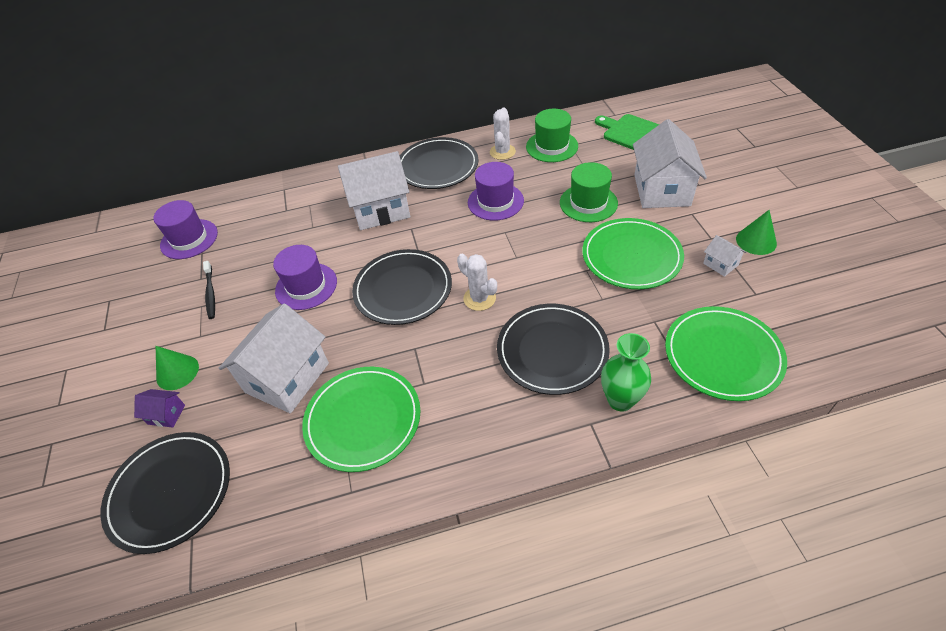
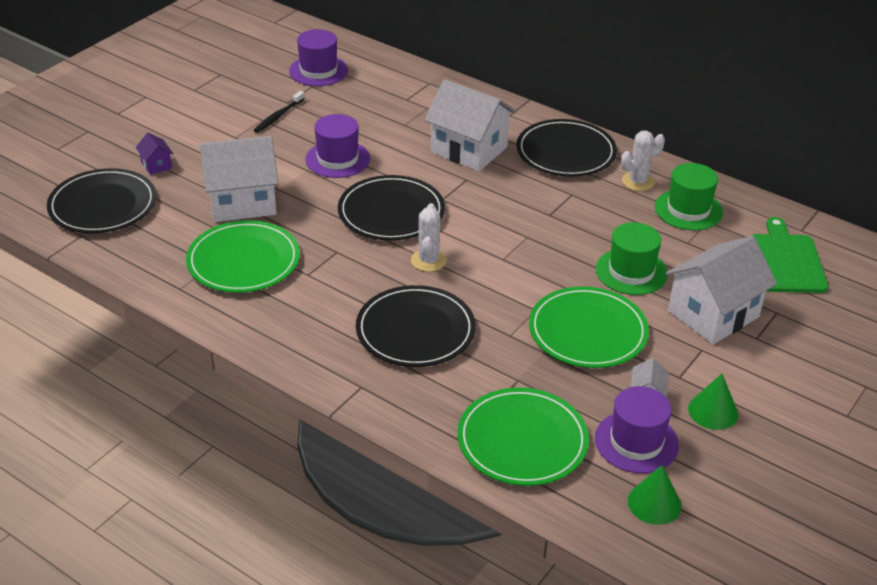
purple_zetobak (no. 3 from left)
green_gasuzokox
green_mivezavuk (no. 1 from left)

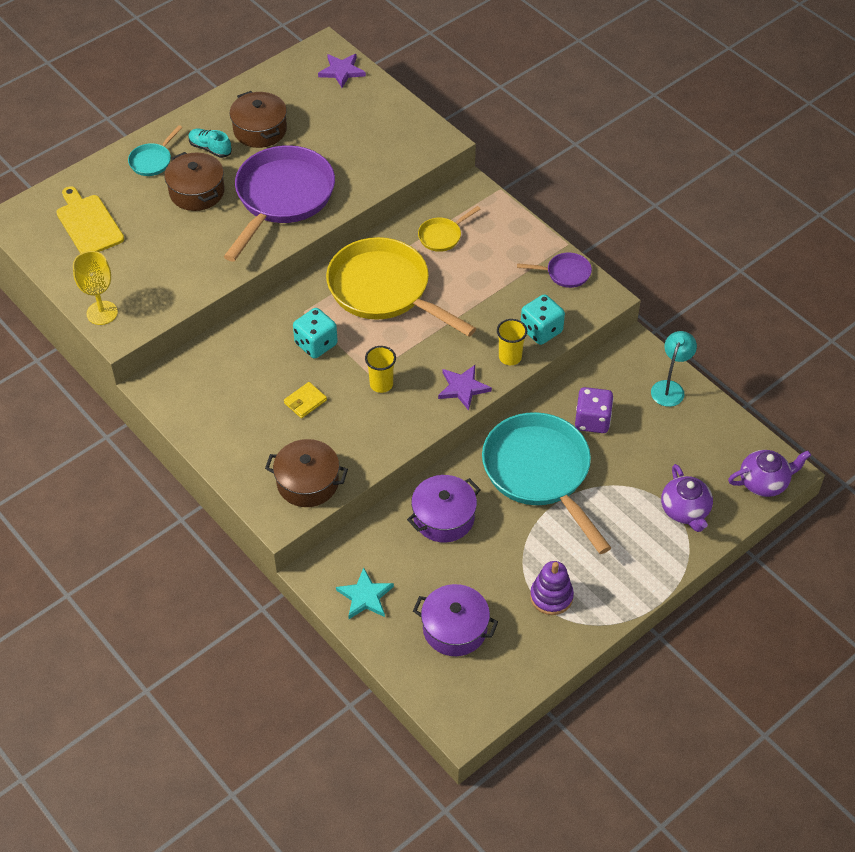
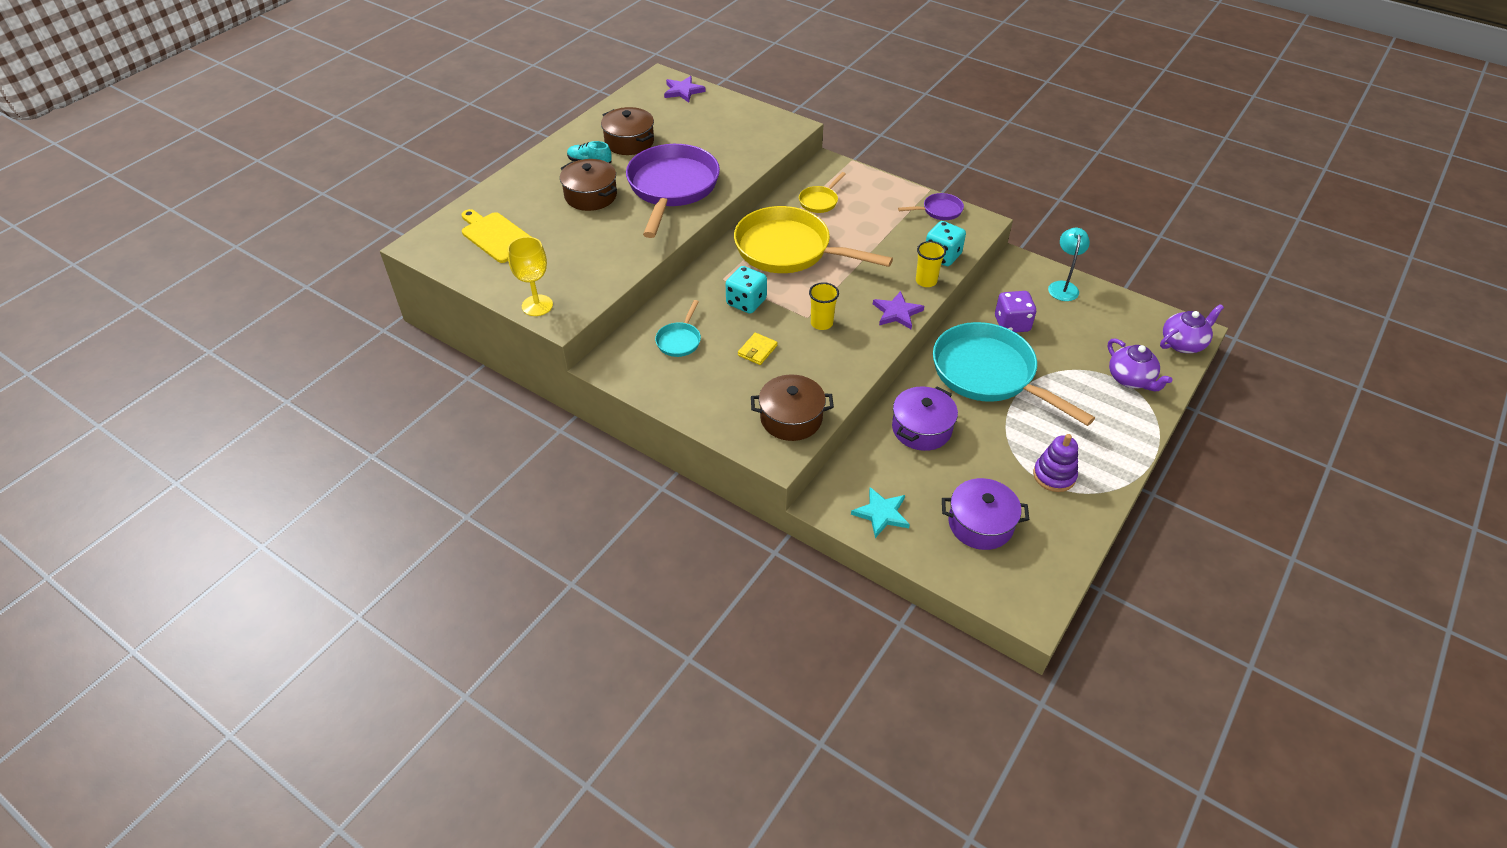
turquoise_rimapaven (no. 1 from left)

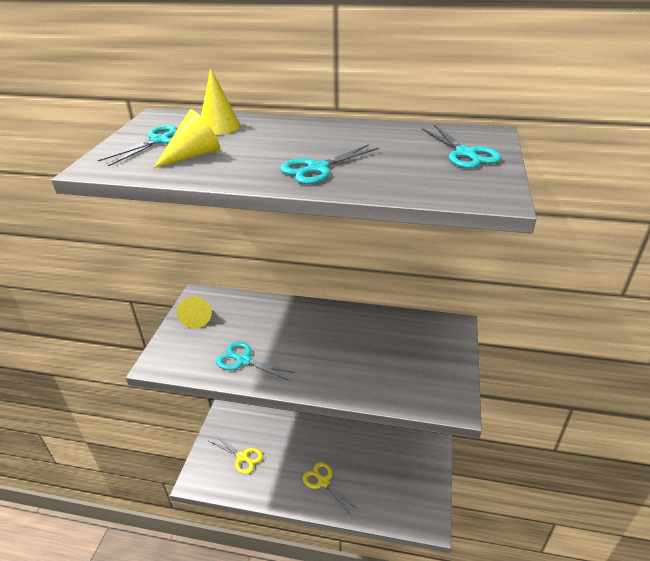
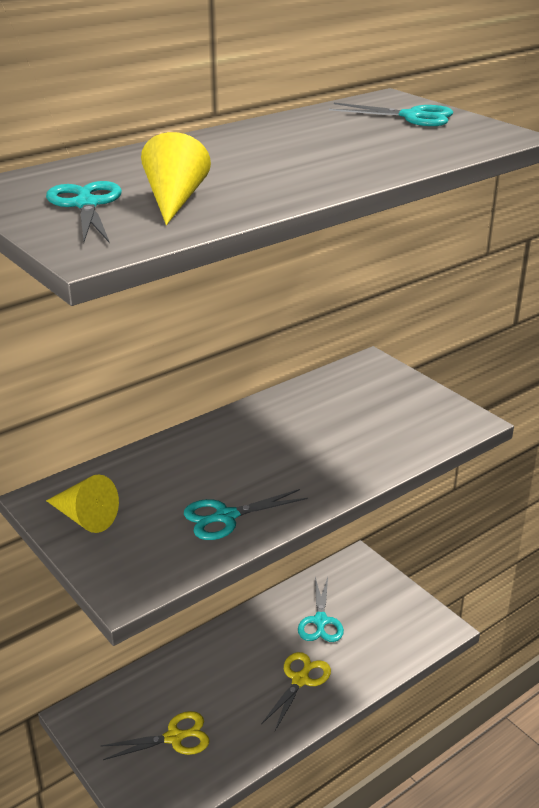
yellow_mivezavuk (no. 3 from left in the first image)
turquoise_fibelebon (no. 3 from left)
yellow_fibelebon (no. 2 from left)

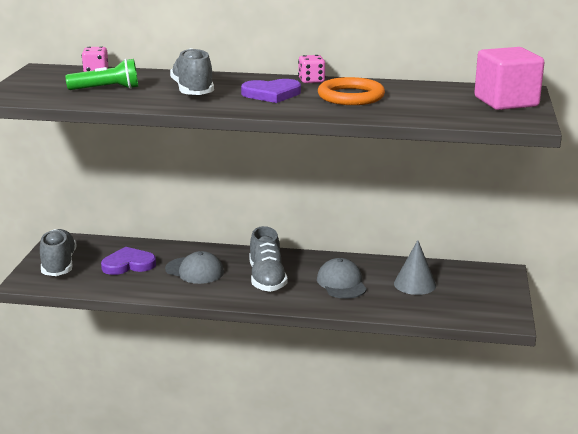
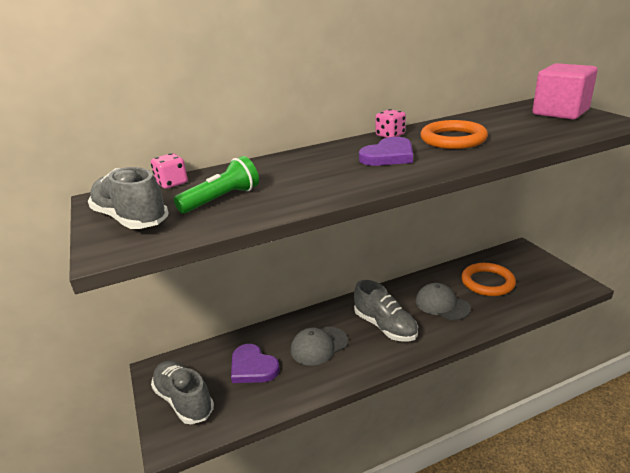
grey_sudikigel (no. 1 from left)
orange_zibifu (no. 2 from left)
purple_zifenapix (no. 1 from left)
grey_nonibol (no. 1 from left)

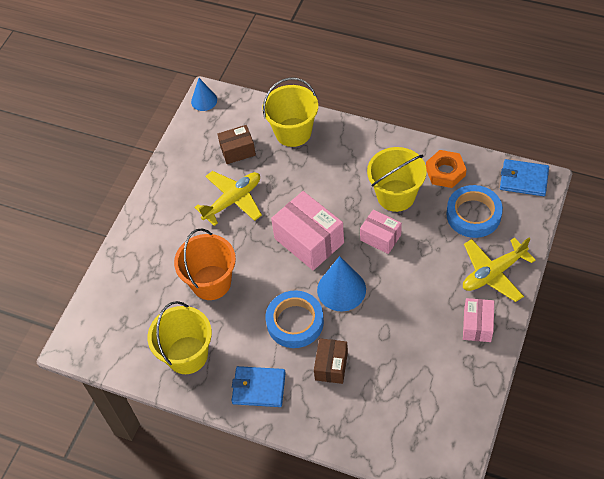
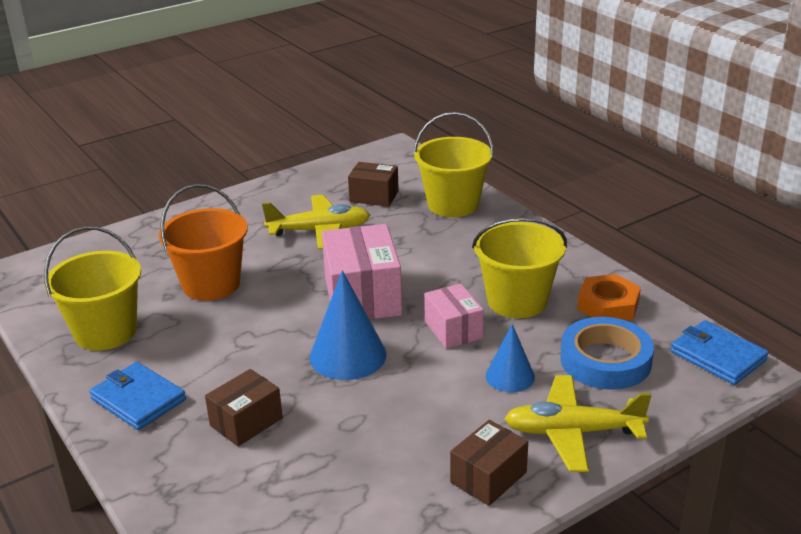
blue_mivezavuk (no. 2 from left)
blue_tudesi (no. 1 from left in the first image)
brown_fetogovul (no. 3 from left)

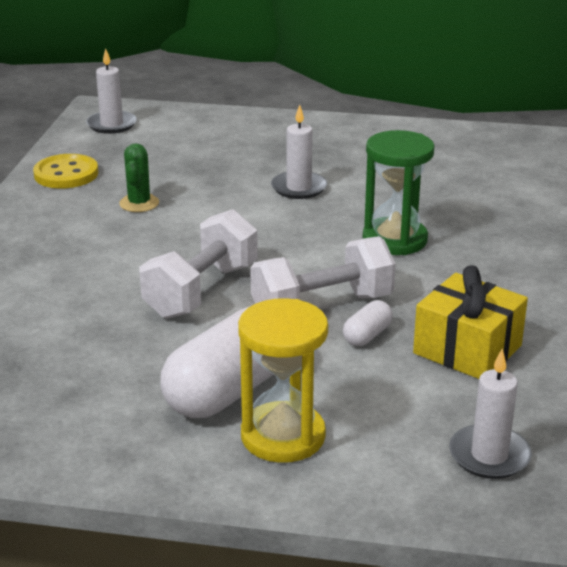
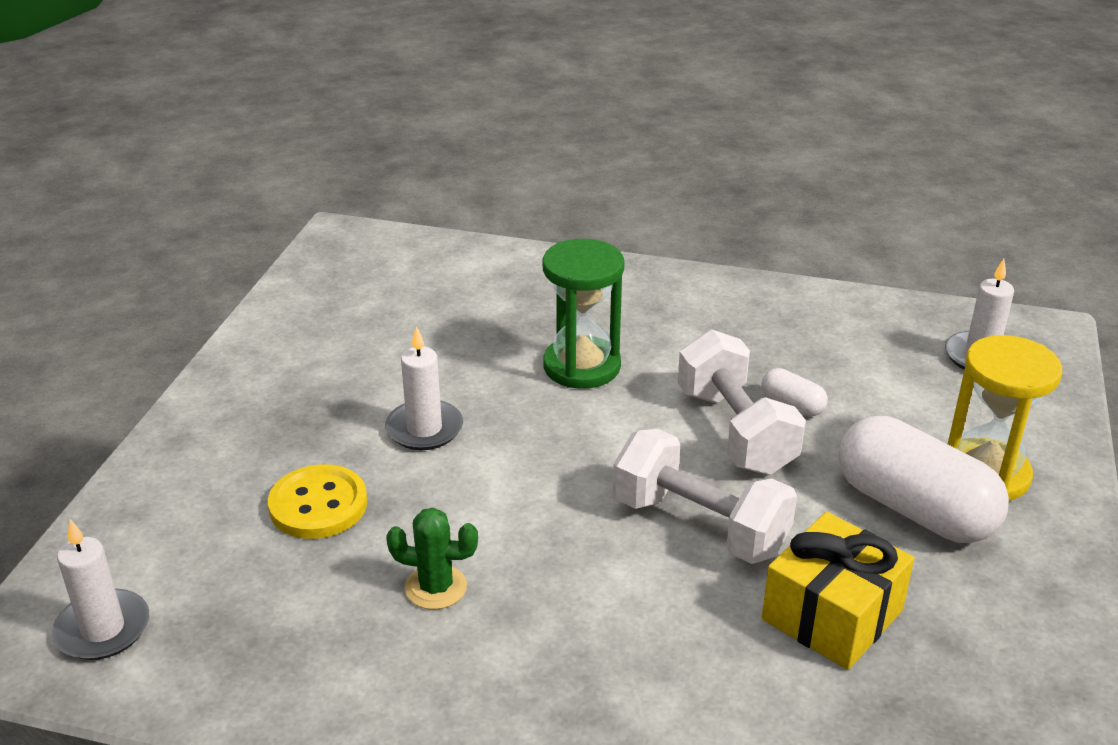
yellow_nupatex
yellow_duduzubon

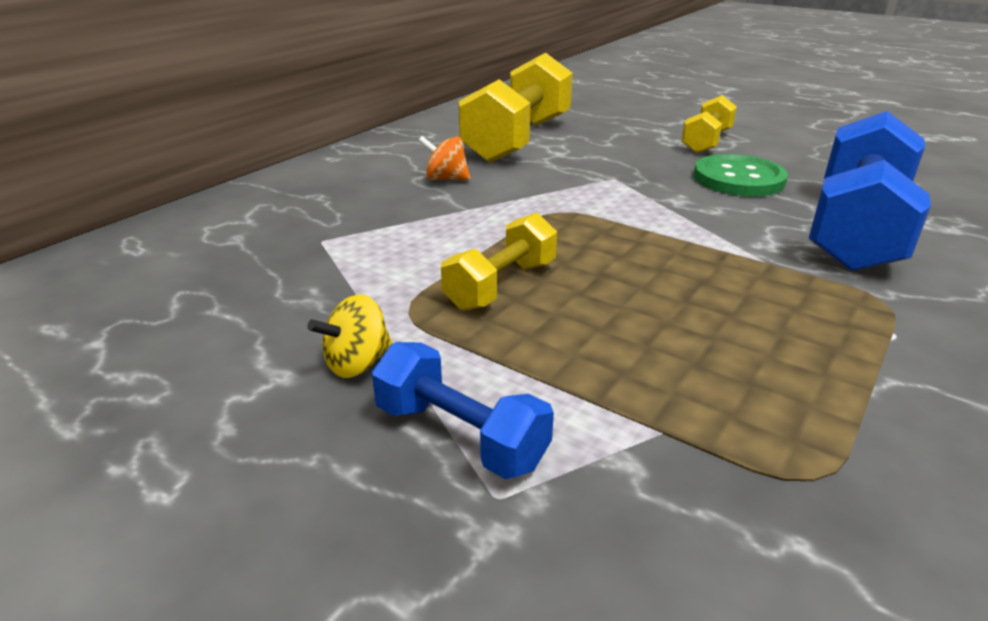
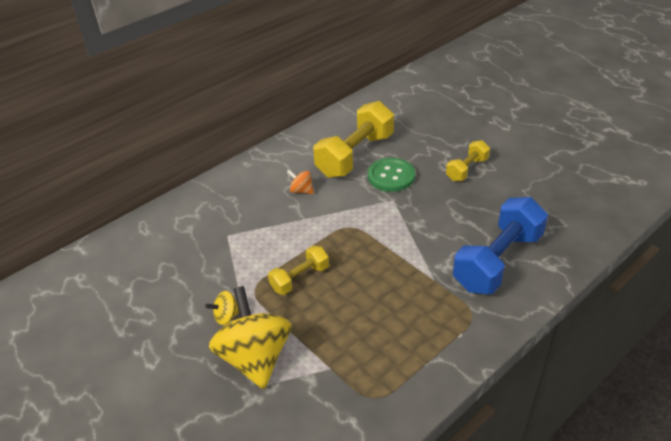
green_nupatex
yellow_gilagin (no. 2 from left)

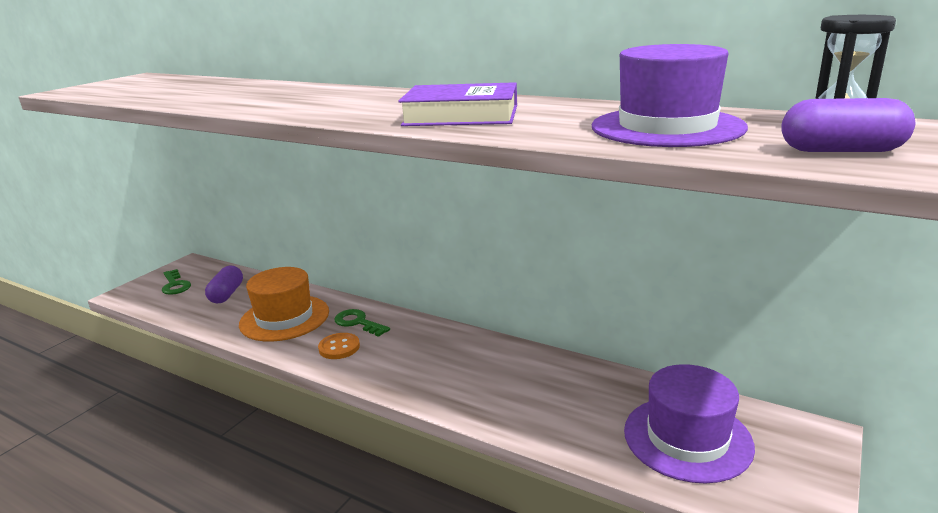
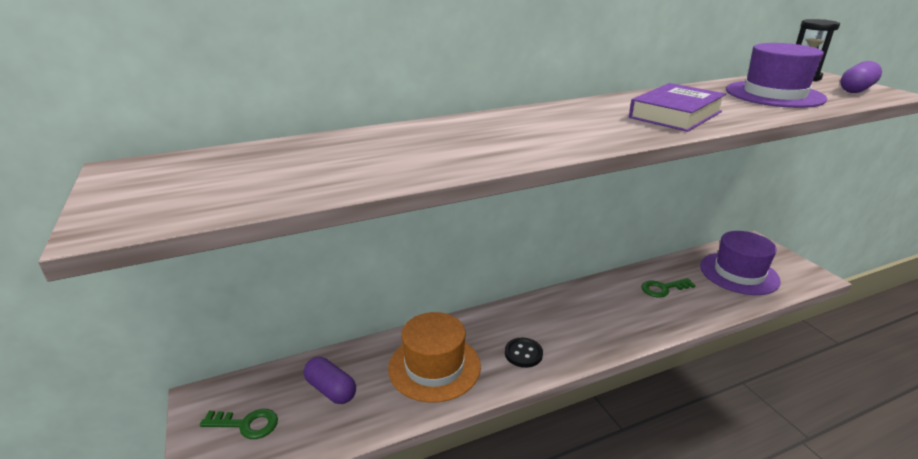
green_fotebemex (no. 2 from left)
black_nupatex

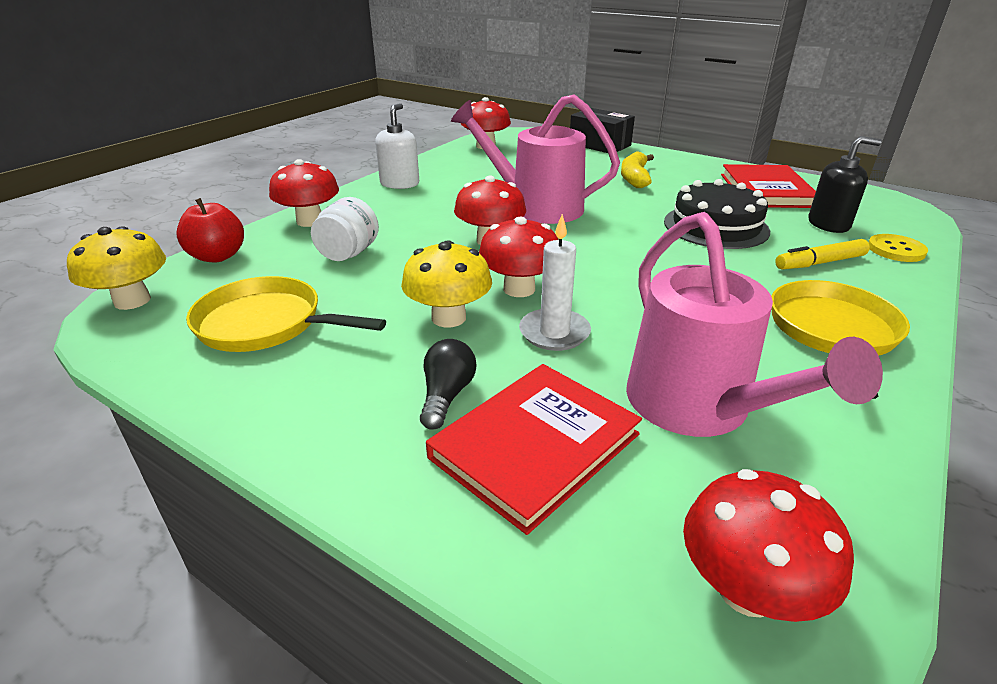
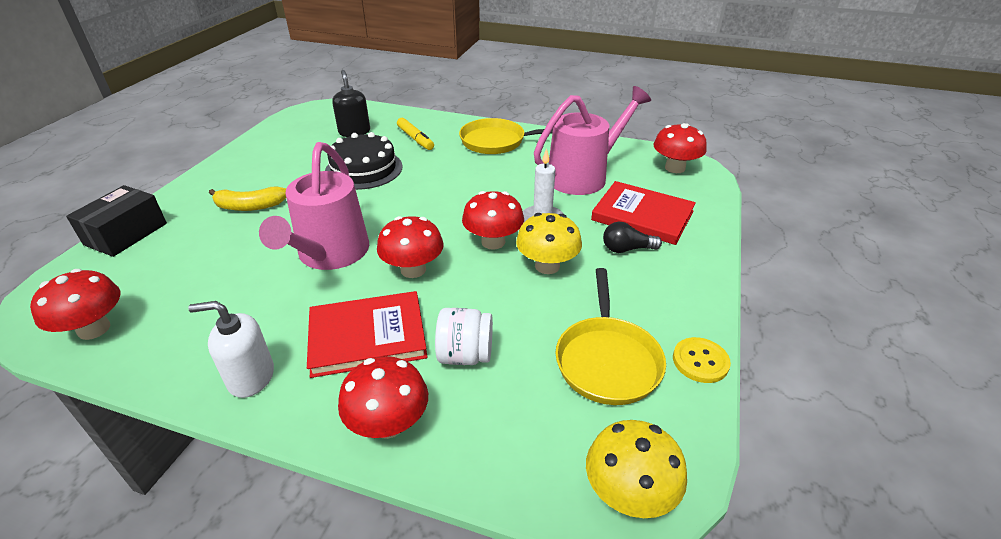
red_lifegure (no. 1 from left)
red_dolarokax
yellow_nupatex

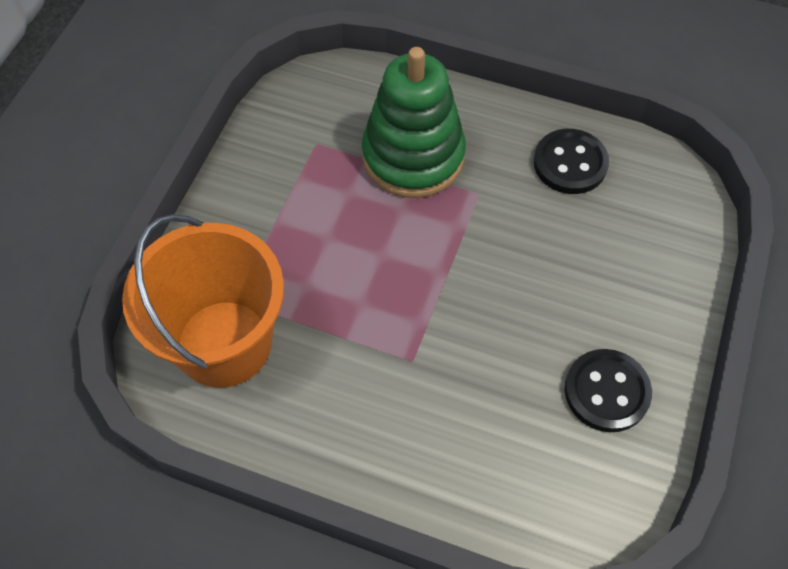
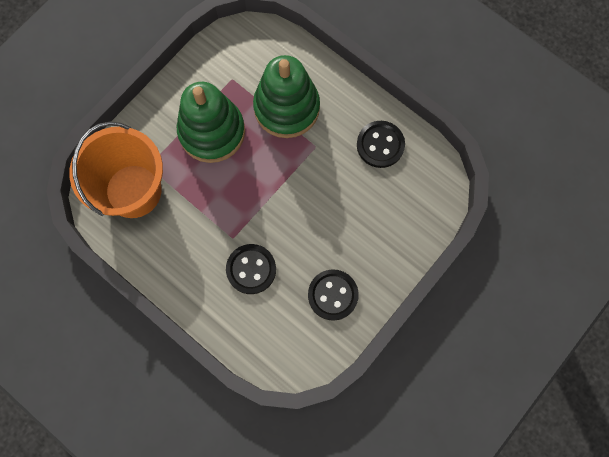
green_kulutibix (no. 1 from left)
black_nupatex (no. 1 from left)

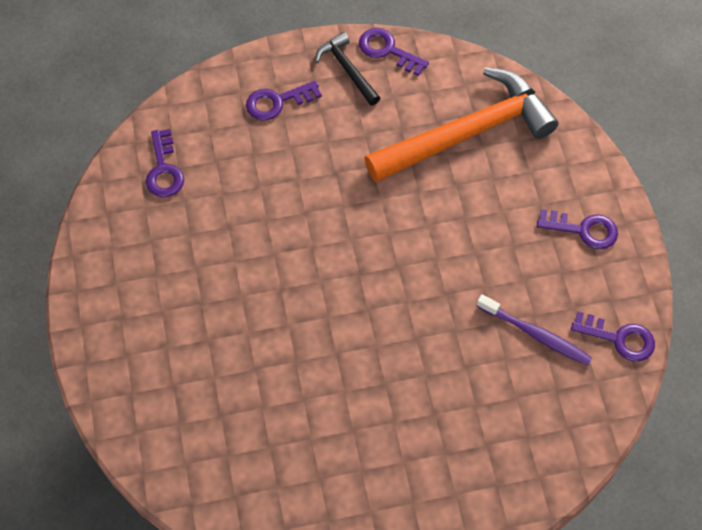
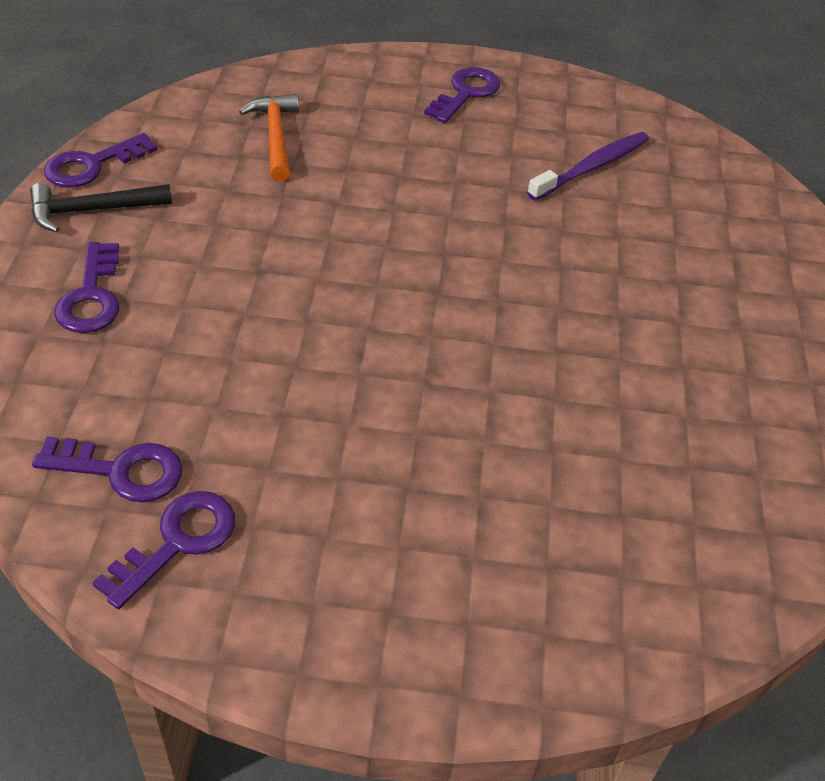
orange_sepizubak
purple_fotebemex (no. 4 from left)

